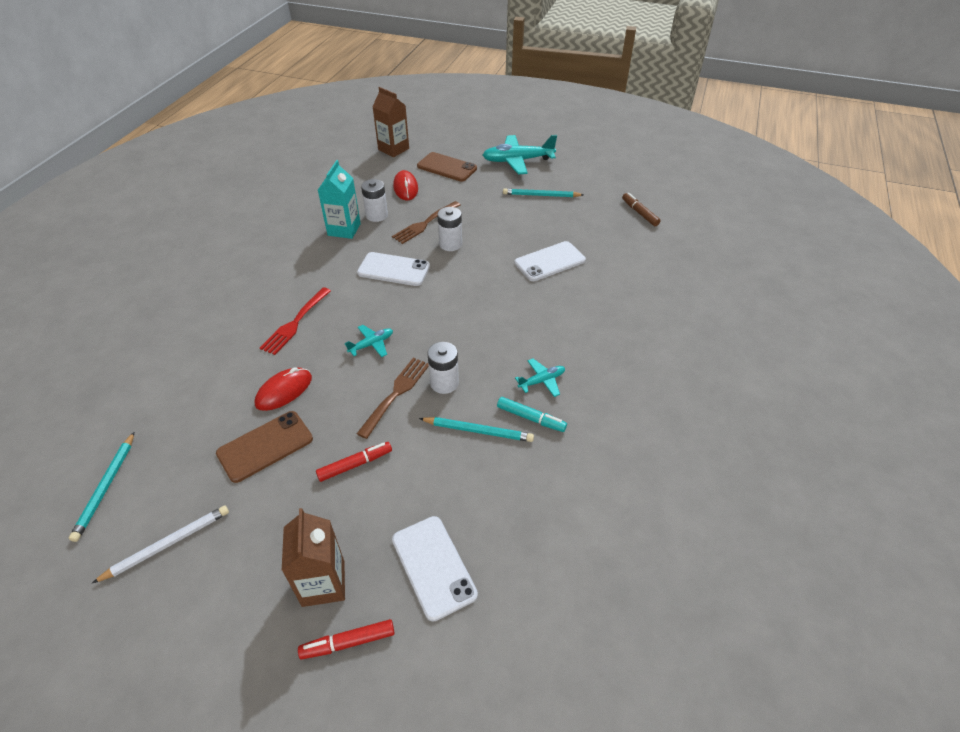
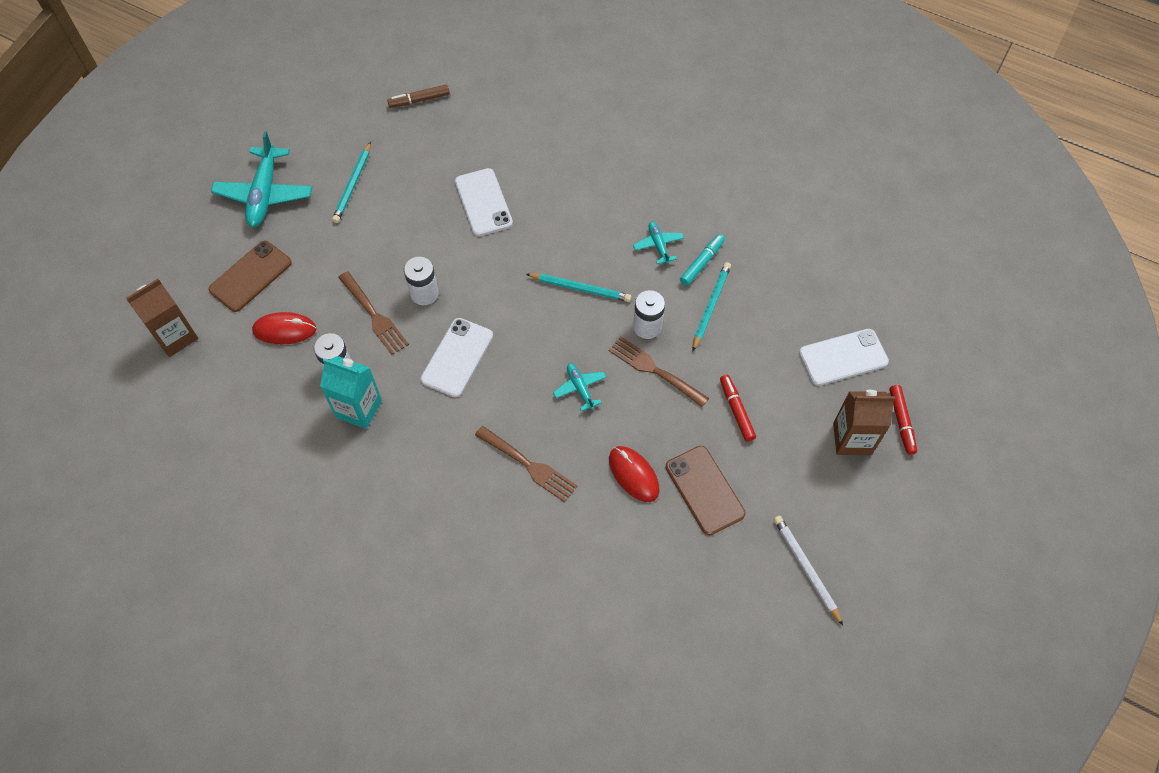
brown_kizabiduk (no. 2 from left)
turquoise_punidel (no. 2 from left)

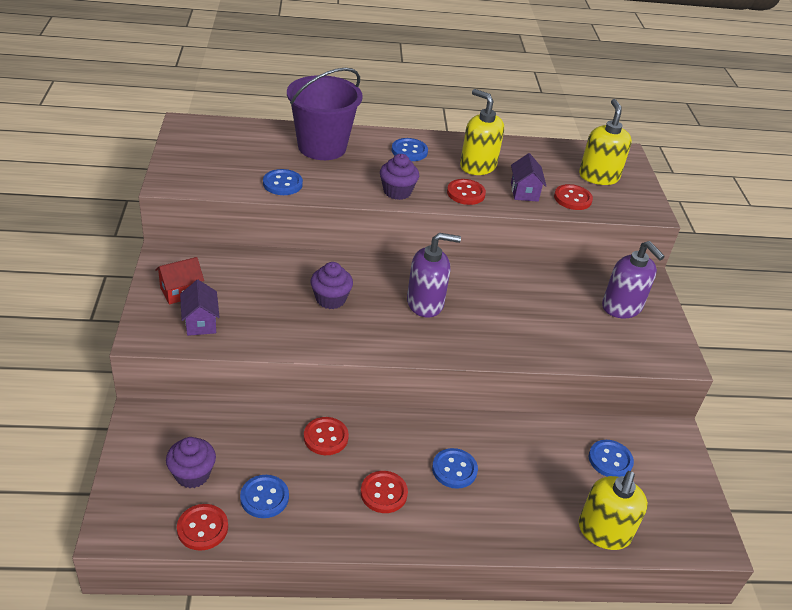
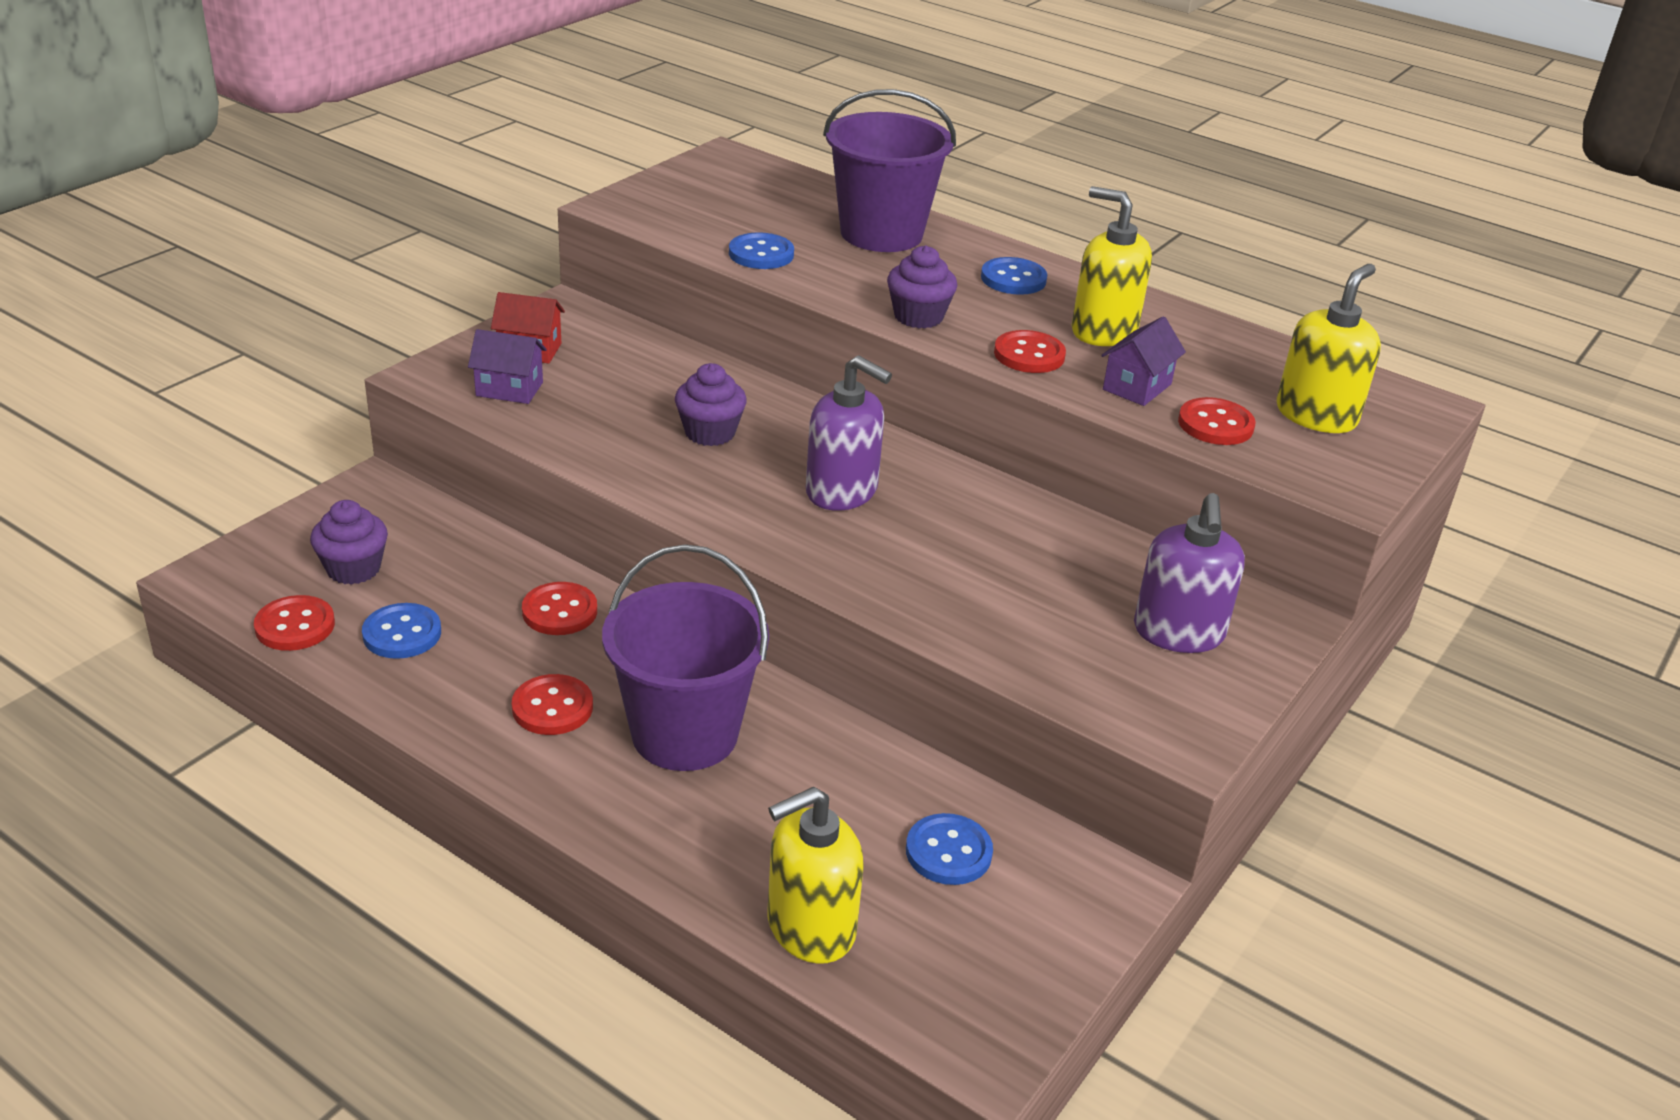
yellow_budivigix (no. 2 from left)
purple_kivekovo (no. 1 from left)
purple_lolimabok (no. 1 from left)

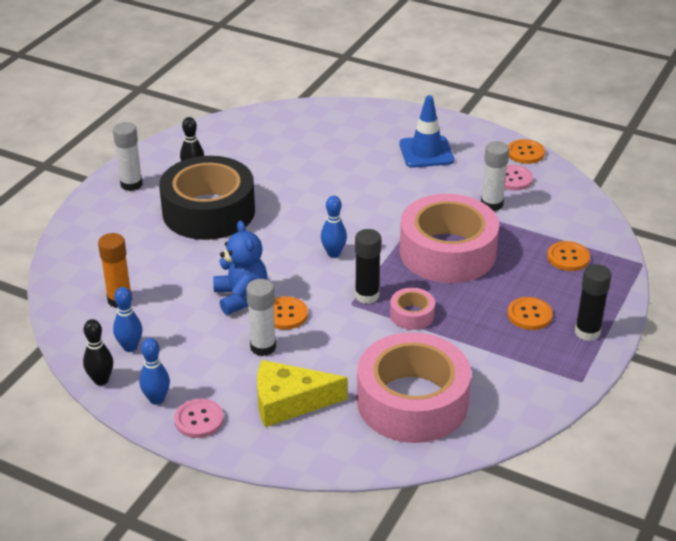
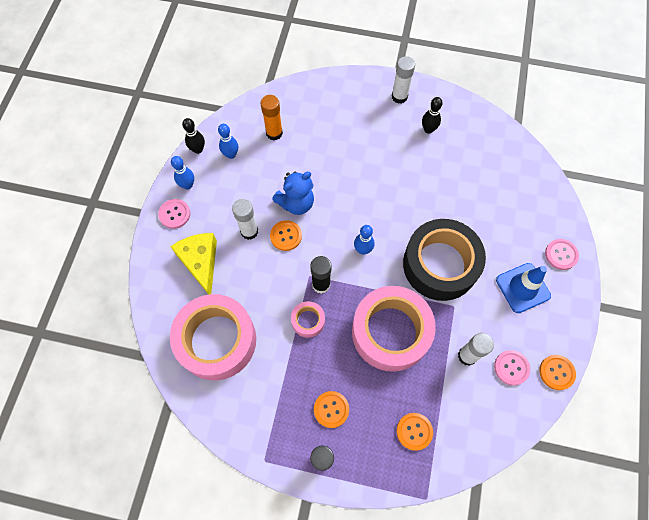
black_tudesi
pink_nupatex (no. 3 from left)

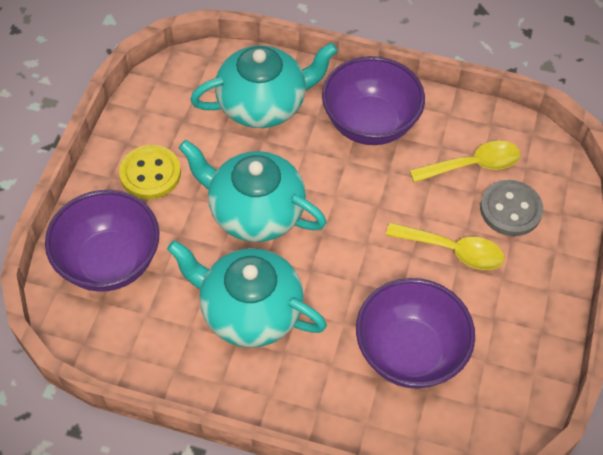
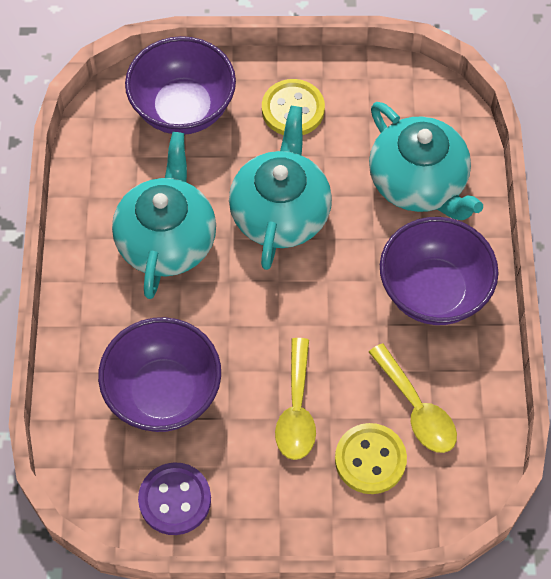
yellow_nupatex (no. 2 from left)
purple_nupatex

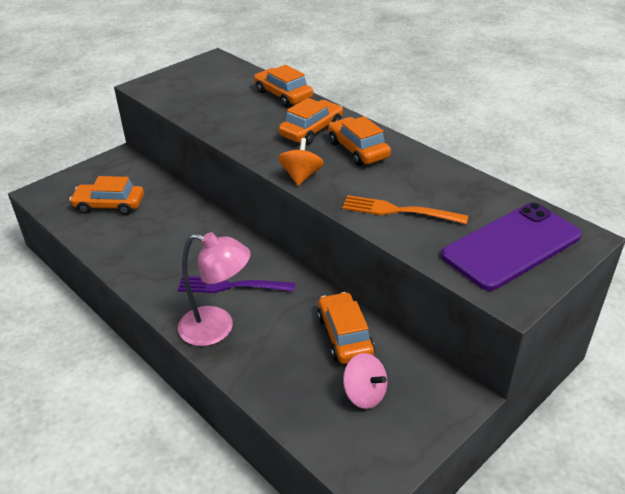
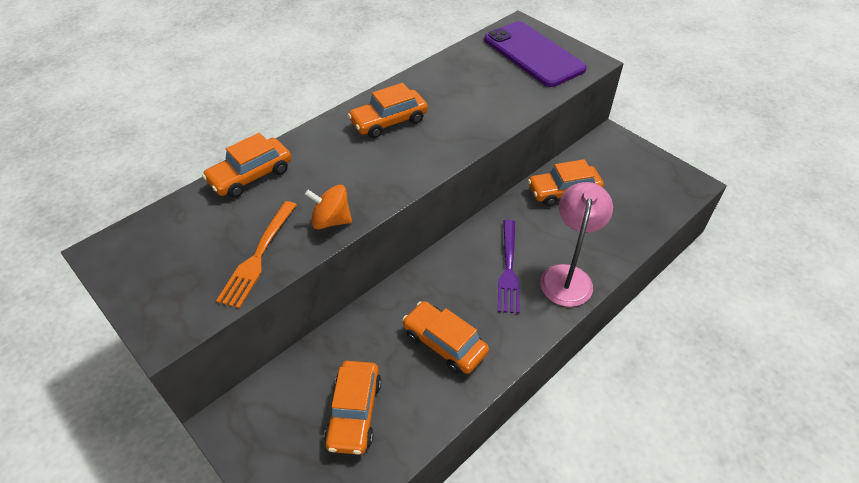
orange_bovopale (no. 4 from left)
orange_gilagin
orange_kizabiduk
pink_gilagin

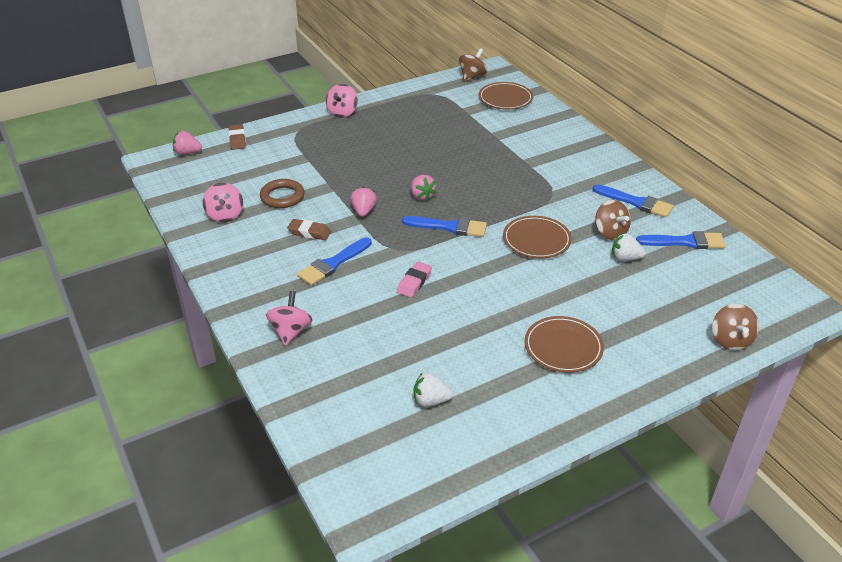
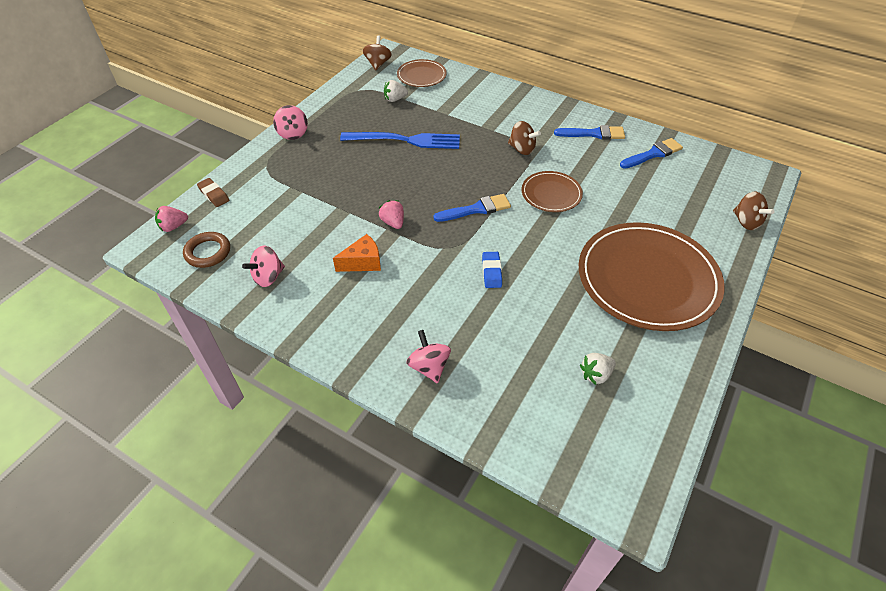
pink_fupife (no. 3 from left in the first image)
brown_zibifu
pink_gilagin (no. 1 from left)
brown_gilagin (no. 2 from left)
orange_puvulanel
white_fupife (no. 1 from left)
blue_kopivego (no. 1 from left in the first image)
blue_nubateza
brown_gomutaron (no. 3 from left)
blue_kizabiduk

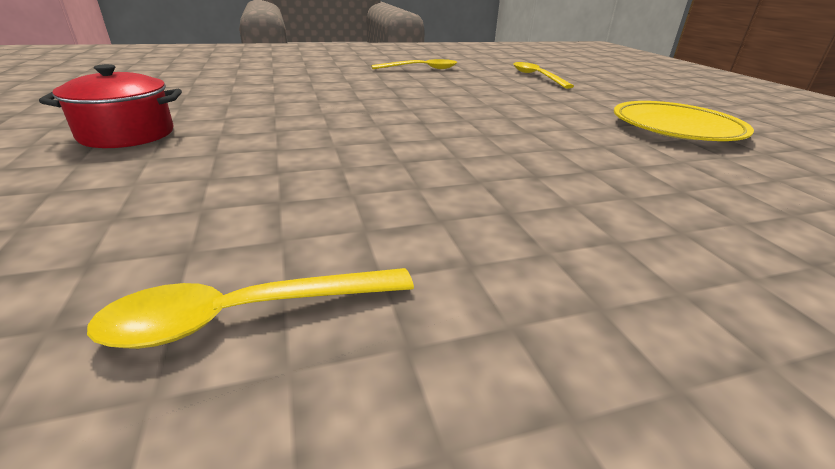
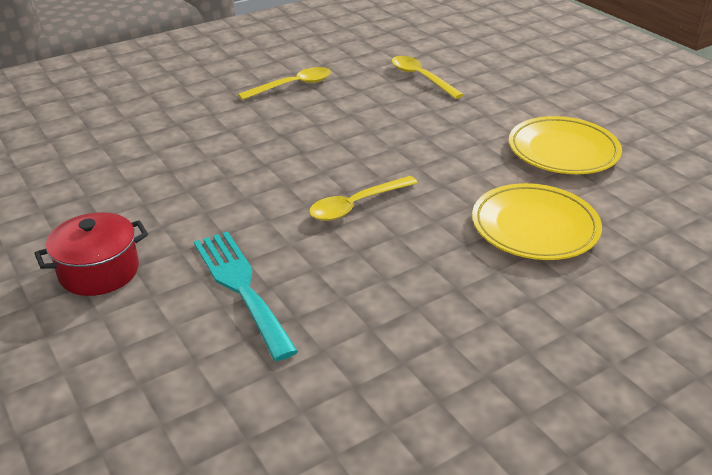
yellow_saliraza (no. 2 from left)
yellow_gomutaron (no. 1 from left)
turquoise_kizabiduk

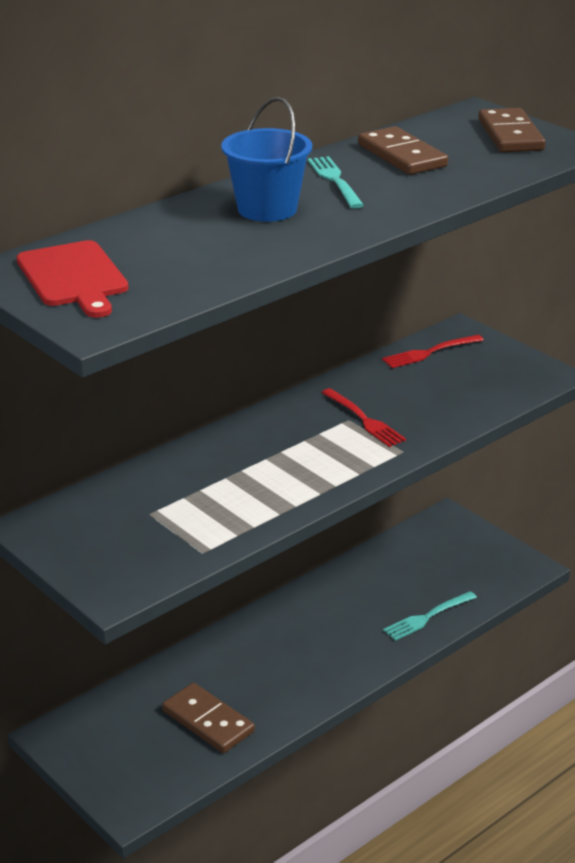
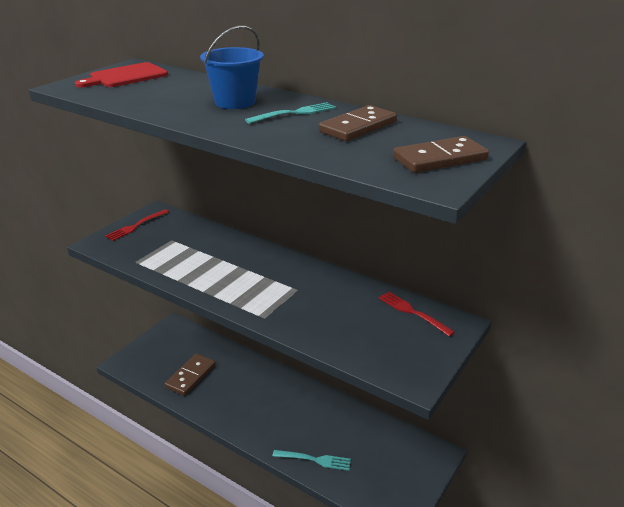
red_kizabiduk (no. 1 from left)
turquoise_kizabiduk (no. 2 from left)

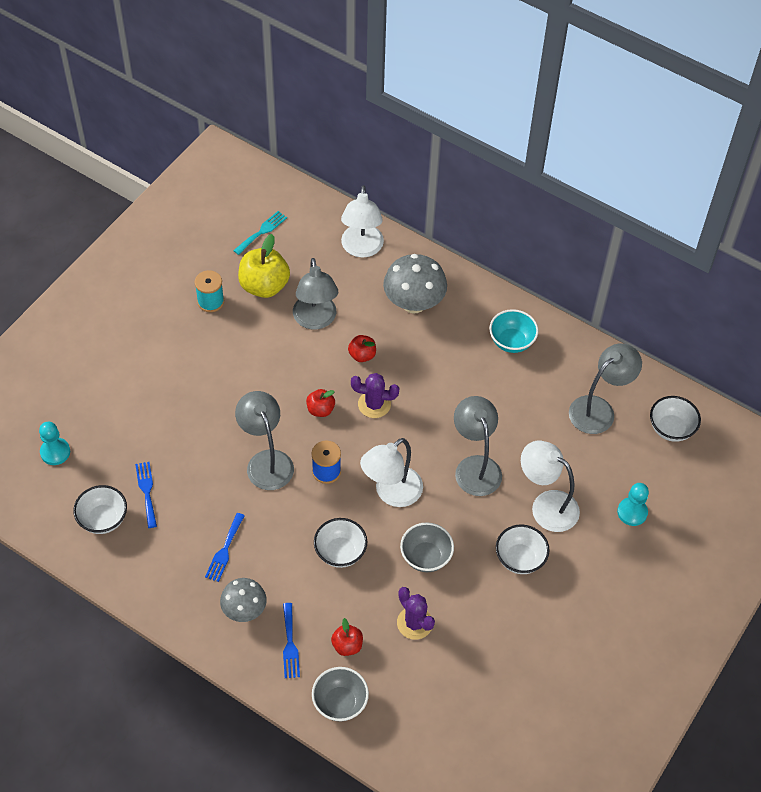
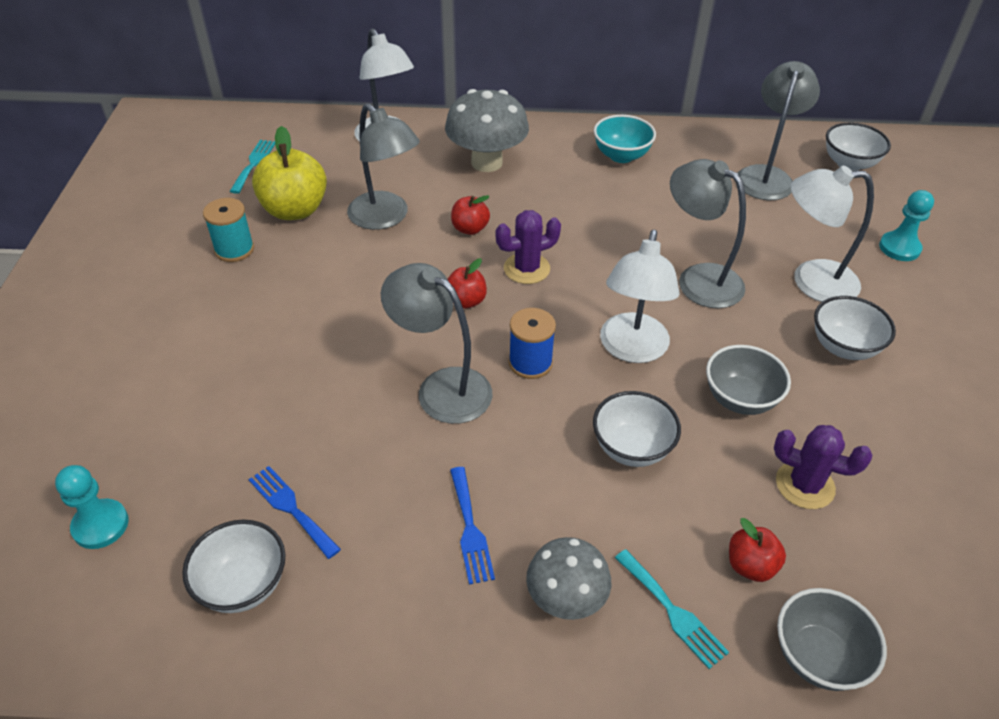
turquoise_kizabiduk (no. 2 from left)

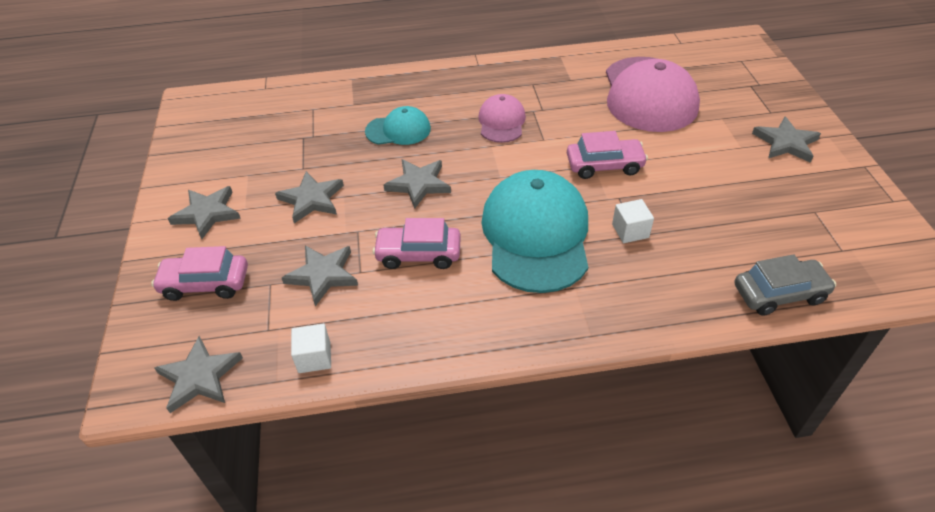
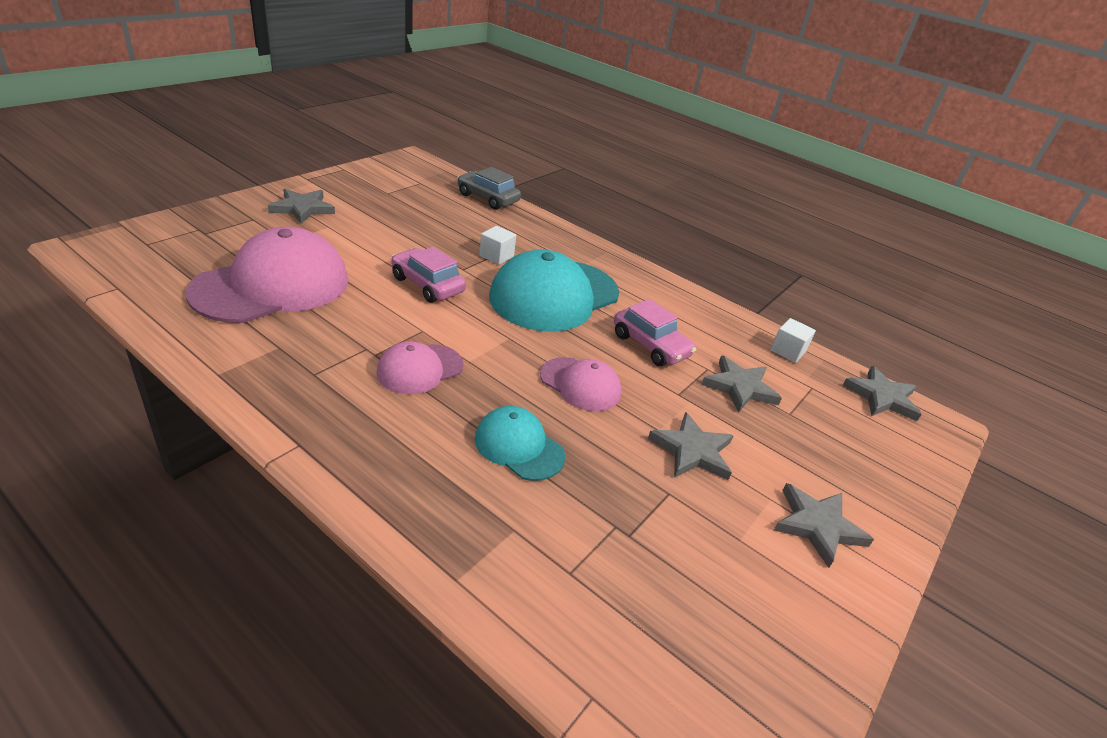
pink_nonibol (no. 3 from left)
pink_bovopale (no. 1 from left in the first image)

